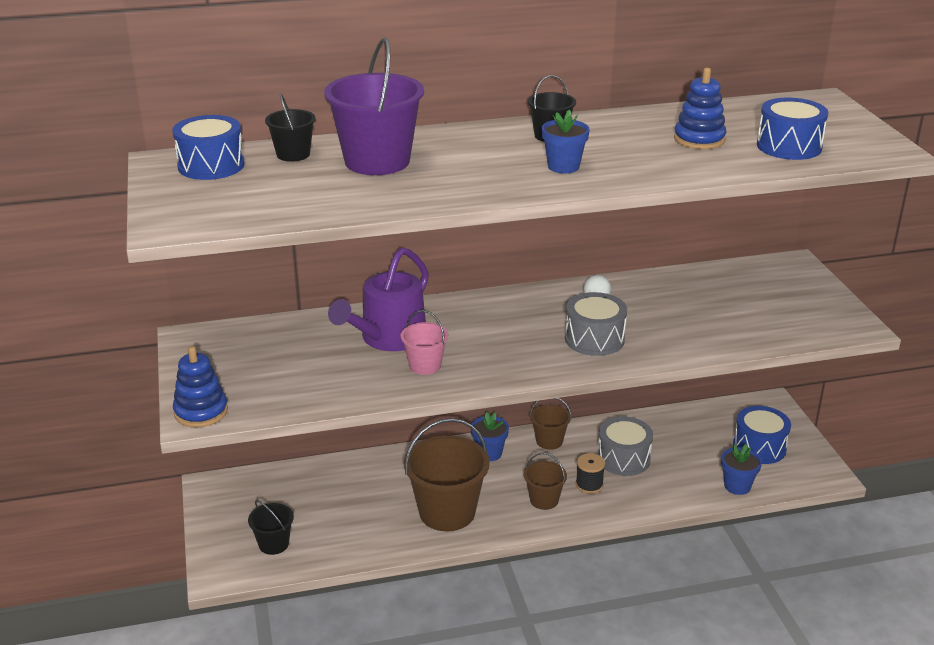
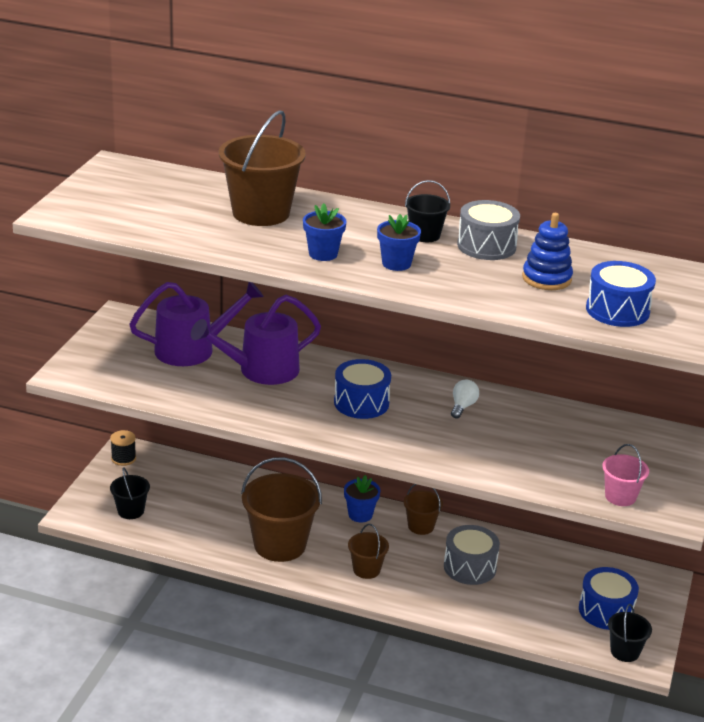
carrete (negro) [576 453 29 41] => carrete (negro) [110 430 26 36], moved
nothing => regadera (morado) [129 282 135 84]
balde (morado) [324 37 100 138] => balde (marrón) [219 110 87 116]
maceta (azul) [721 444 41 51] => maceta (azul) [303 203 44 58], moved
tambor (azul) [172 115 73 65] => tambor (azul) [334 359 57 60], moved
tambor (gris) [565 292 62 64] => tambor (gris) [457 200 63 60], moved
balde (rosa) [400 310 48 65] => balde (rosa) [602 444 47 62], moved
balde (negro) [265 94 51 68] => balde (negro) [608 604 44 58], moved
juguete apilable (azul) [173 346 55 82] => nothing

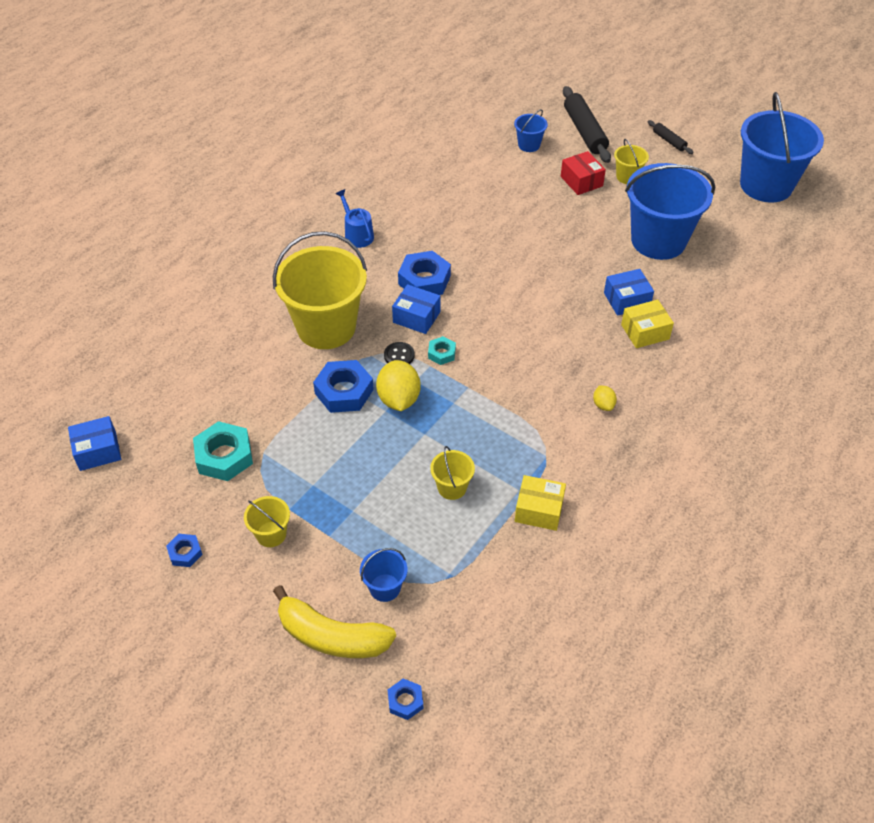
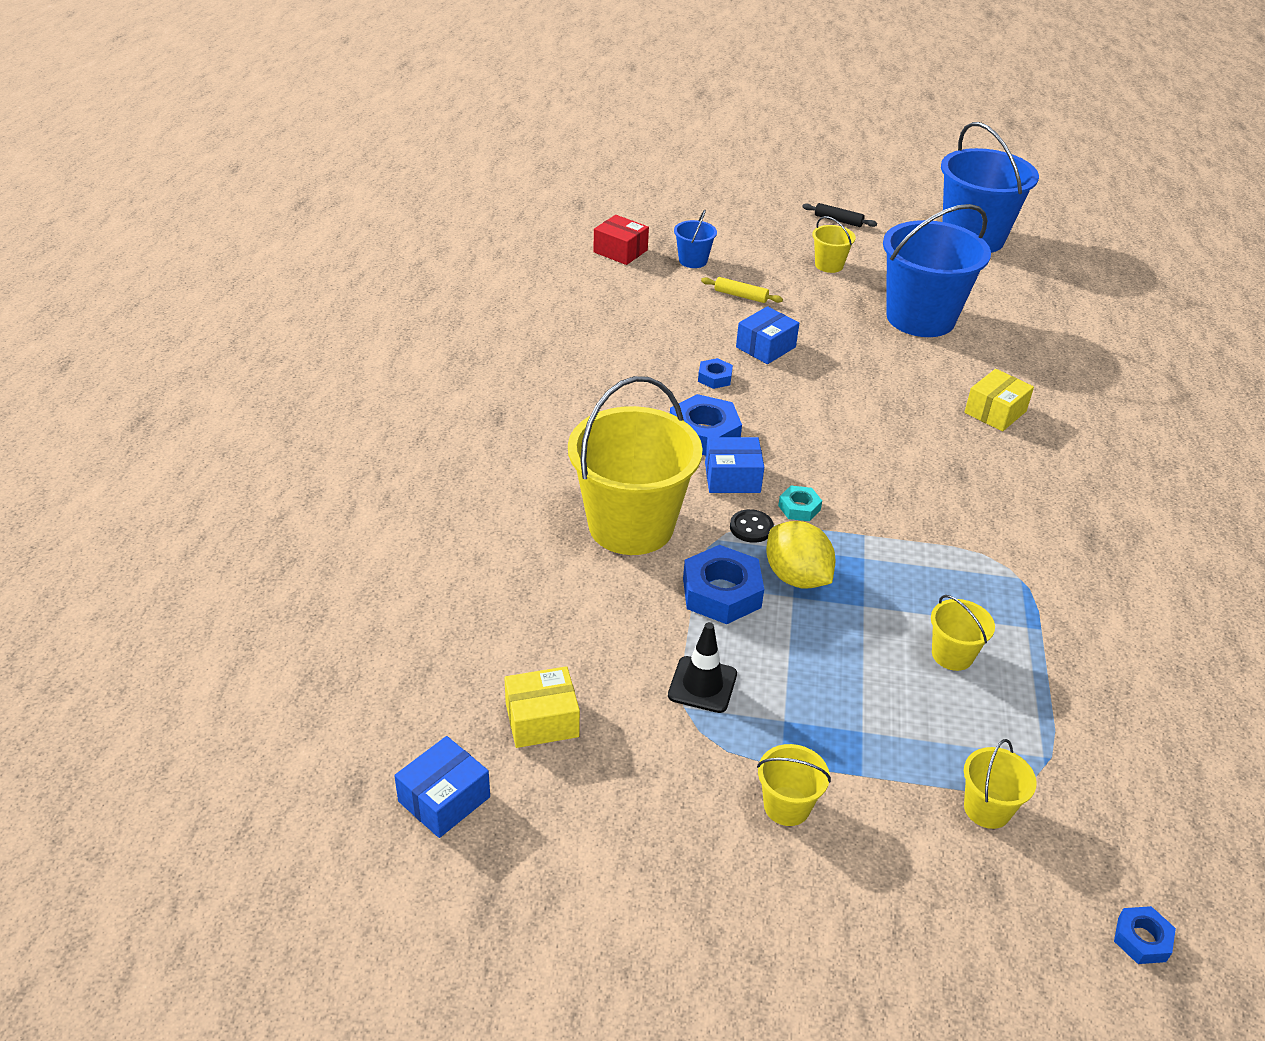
caja (amarillo) [515 475 51 56] => caja (amarillo) [504 666 76 82], moved
caja (rojo) [561 151 45 44] => caja (rojo) [593 215 56 50], moved
nothing => cono de tráfico (negro) [668 622 69 91]
tuerca (azul) [166 534 37 33] => tuerca (azul) [698 358 35 31], moved
nothing => rodillo (amarillo) [701 277 82 26]
caja (azul) [604 269 50 47] => caja (azul) [736 306 63 58], moved
balde (azul) [360 548 47 54] => balde (amarillo) [964 739 73 90]
tuerca (turquesa) [193 421 60 60] => nothing
plátano (amarillo) [273 585 123 73] => nothing
regadera (azul) [335 189 39 59] => nothing
rodillo (negro) [563 86 48 77] => nothing
limón (amarillo) [593 386 24 25] => nothing

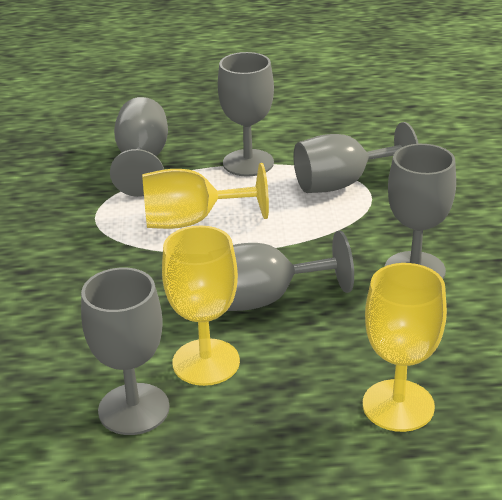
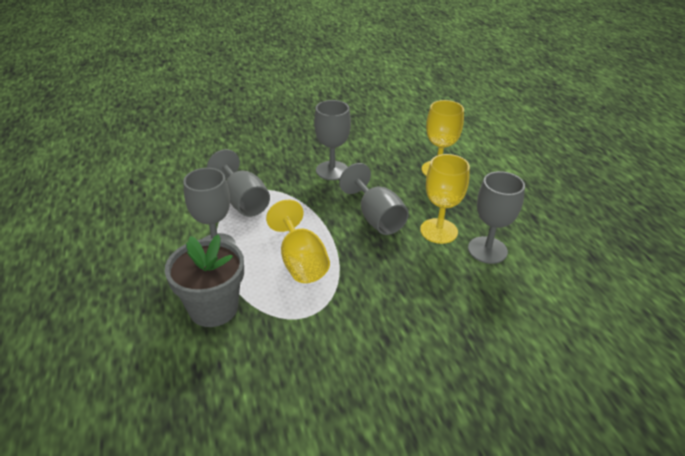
copa (gris) [110 97 58 100] => maceta (gris) [165 234 79 93]

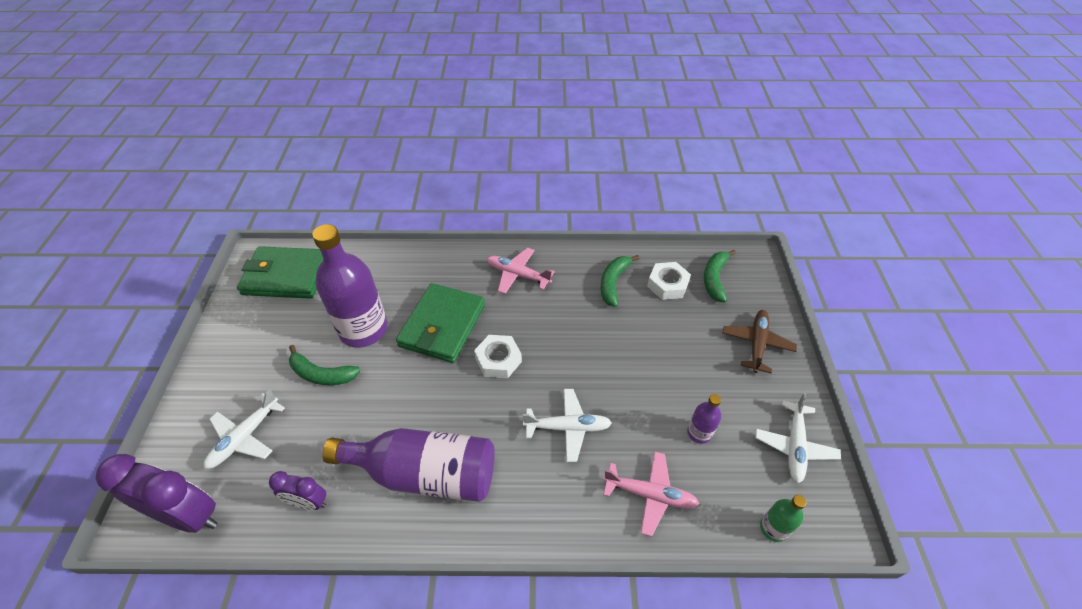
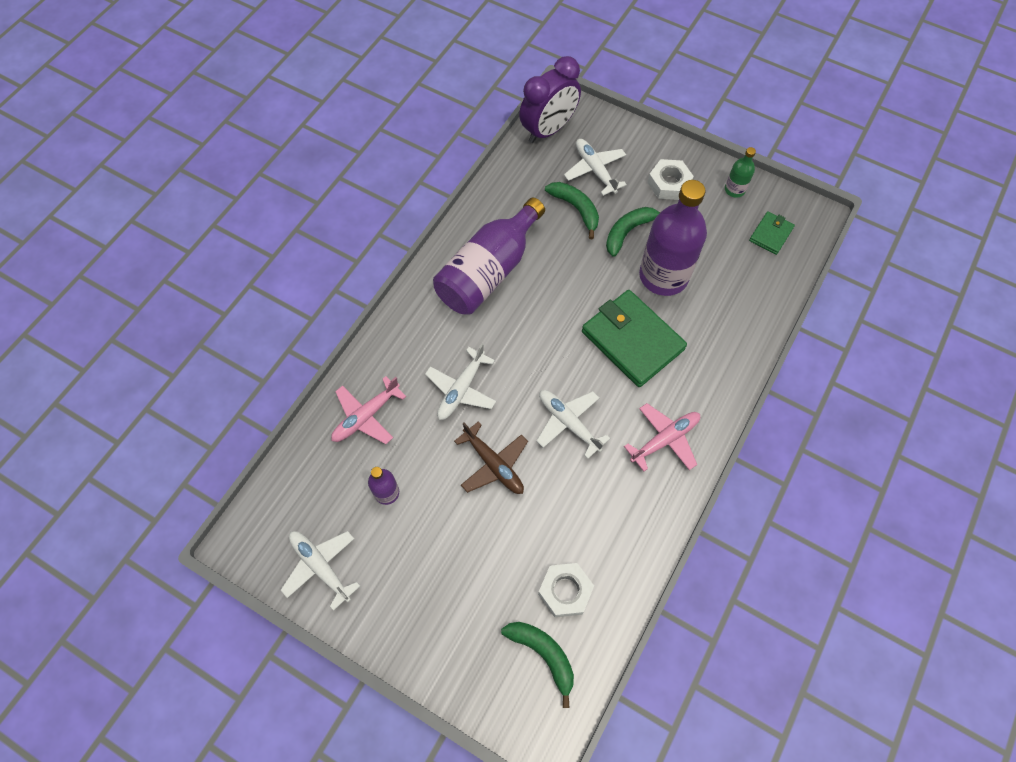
avión (marrón) [723 310 74 63] => avión (marrón) [454 421 74 73], moved
nothing => avión (blanco) [537 390 73 69]
plátano (verde) [600 255 39 52] => plátano (verde) [545 182 54 57], moved
tuerca (blanco) [474 335 48 43] => tuerca (blanco) [647 159 47 41], moved
botella (verde) [760 495 46 47] => botella (verde) [725 147 31 51], moved
cartera (verde) [237 246 86 53] => cartera (verde) [749 211 46 44], x0.50
despertador (morado) [269 471 57 39] => nothing

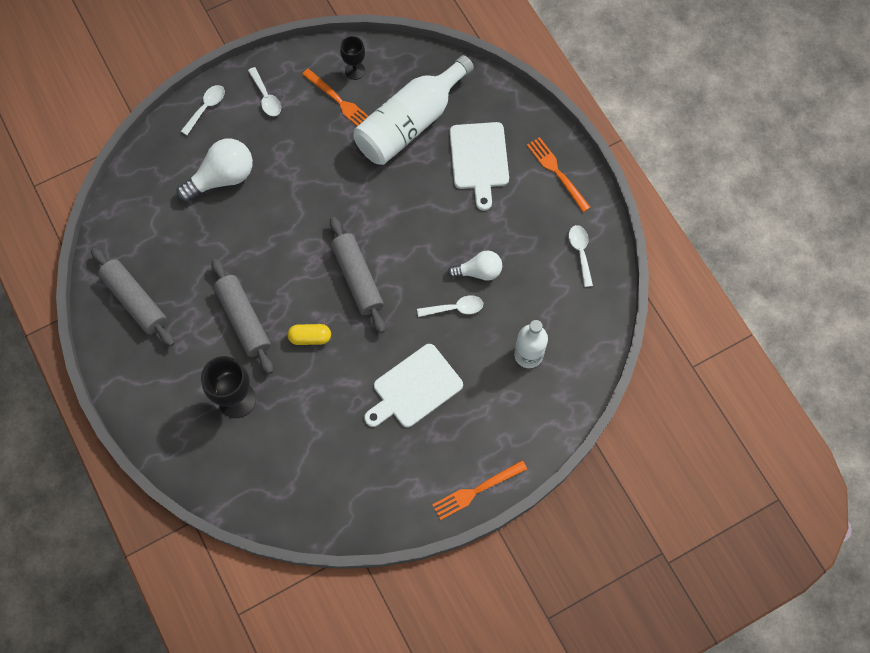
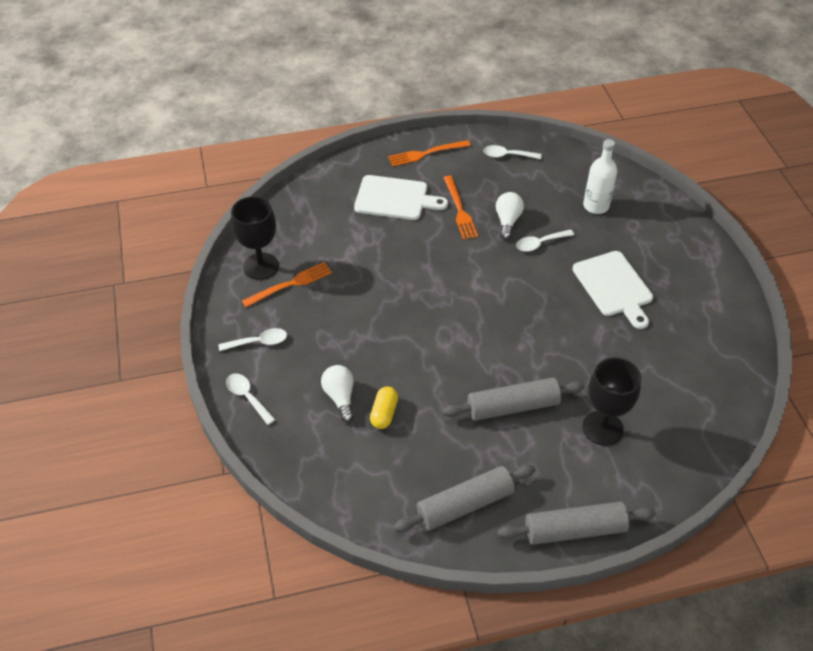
copa (negro) [340 36 25 44] => copa (negro) [231 196 48 84], x1.66
bombilla (blanco) [176 139 77 63] => bombilla (blanco) [321 365 33 57], x0.63
cápsula (amarillo) [288 324 43 21] => cápsula (amarillo) [370 386 28 43], moved
tenedor (naranja) [432 460 95 60] => tenedor (naranja) [443 176 35 64], moved
rodillo (gris) [330 217 55 116] => rodillo (gris) [497 502 159 43], moved
cuchara (blanco) [417 295 66 22] => cuchara (blanco) [516 229 58 23], 120 degrees counterclockwise
botella (blanco) [353 55 121 110] => nothing

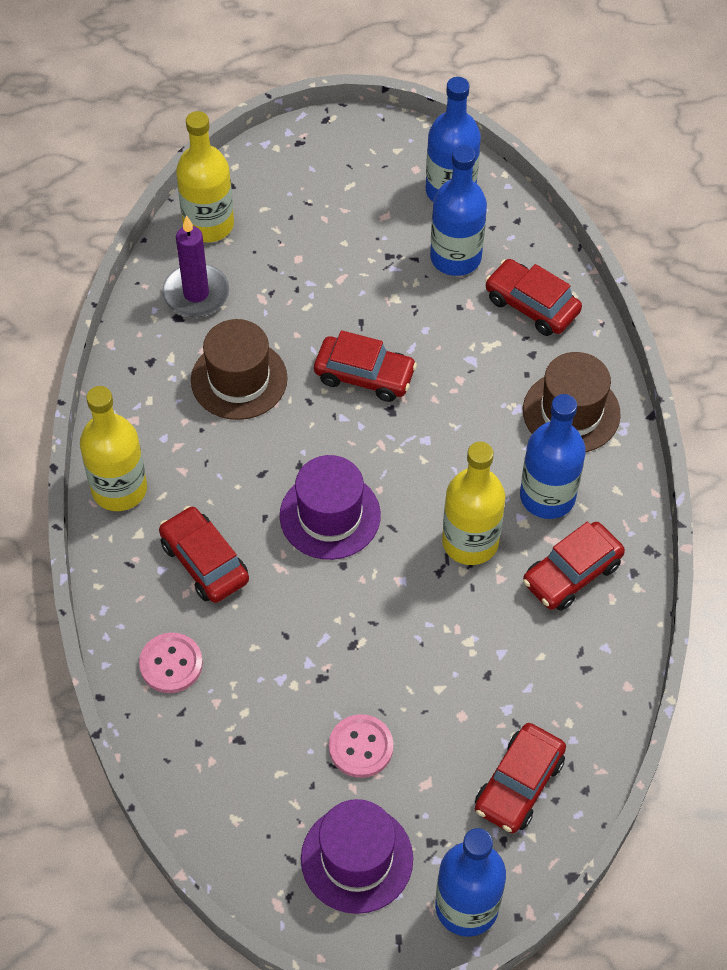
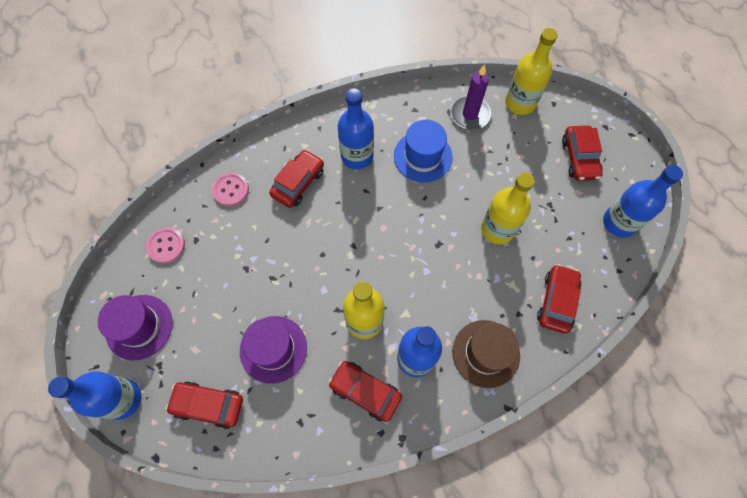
botón (rosa) [329 714 64 64] => botón (rosa) [146 227 39 37], moved
sombrero (morado) [280 455 101 105] => sombrero (morado) [240 316 67 68], moved
botella (azul) [430 145 57 131] => botella (azul) [338 88 36 81], moved
sombrero (marrón) [191 319 97 101] => sombrero (azul) [394 120 59 63]
botella (amarillo) [80 386 67 125] => botella (amarillo) [481 172 54 72], moved
coche (rojo) [314 330 103 72] => coche (rojo) [562 126 41 55], moved

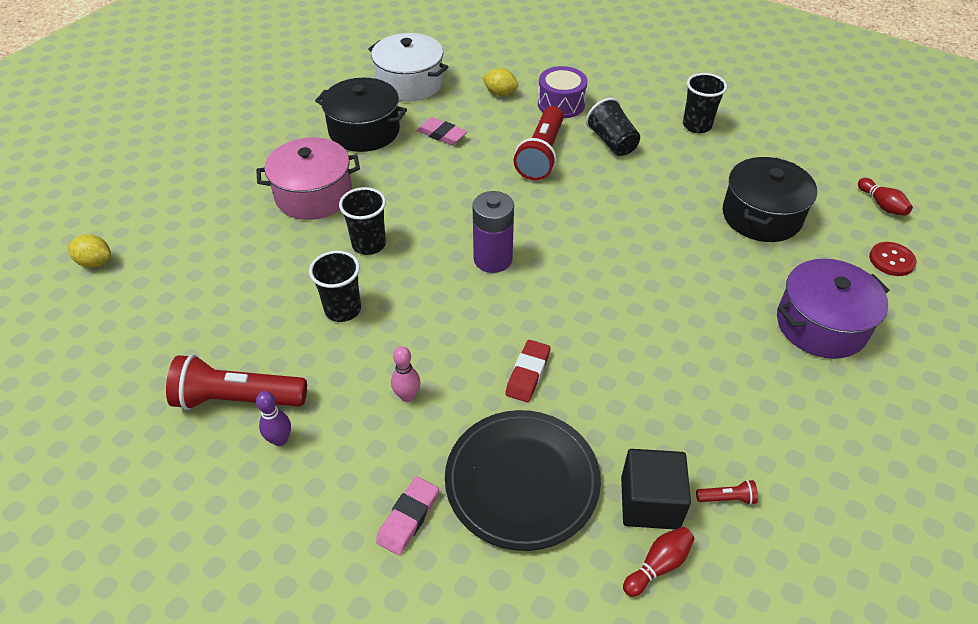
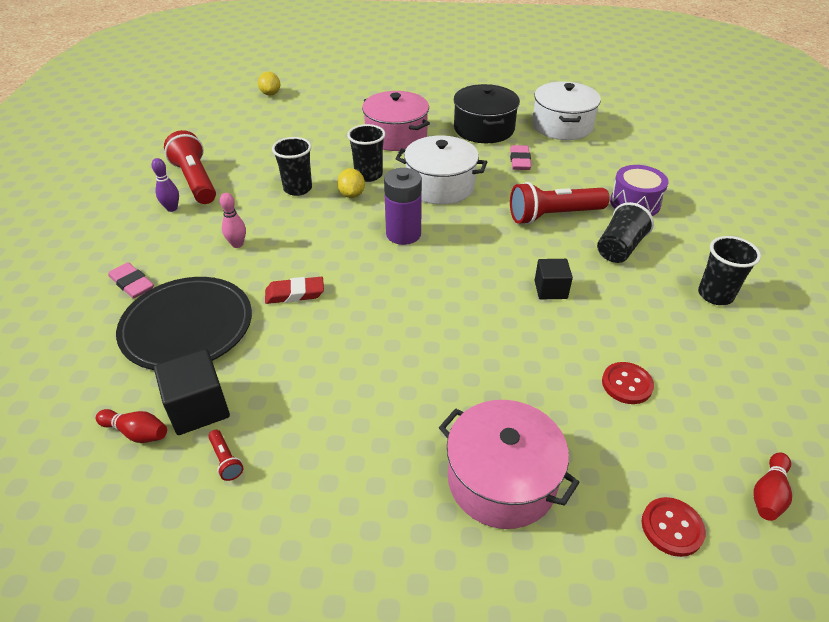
goma de borrar (rosa) [376 477 63 78] => goma de borrar (rosa) [108 262 46 37], 45 degrees clockwise
limón (amarillo) [482 68 36 28] => limón (amarillo) [337 168 28 30], moved
nothing => olla (blanco) [395 136 92 69]
olla (morado) [777 259 112 100] => olla (rosa) [439 400 141 129]
nothing => cubo (negro) [535 259 38 40]
olla (negro) [723 157 94 85] => botón (rojo) [602 362 52 42]

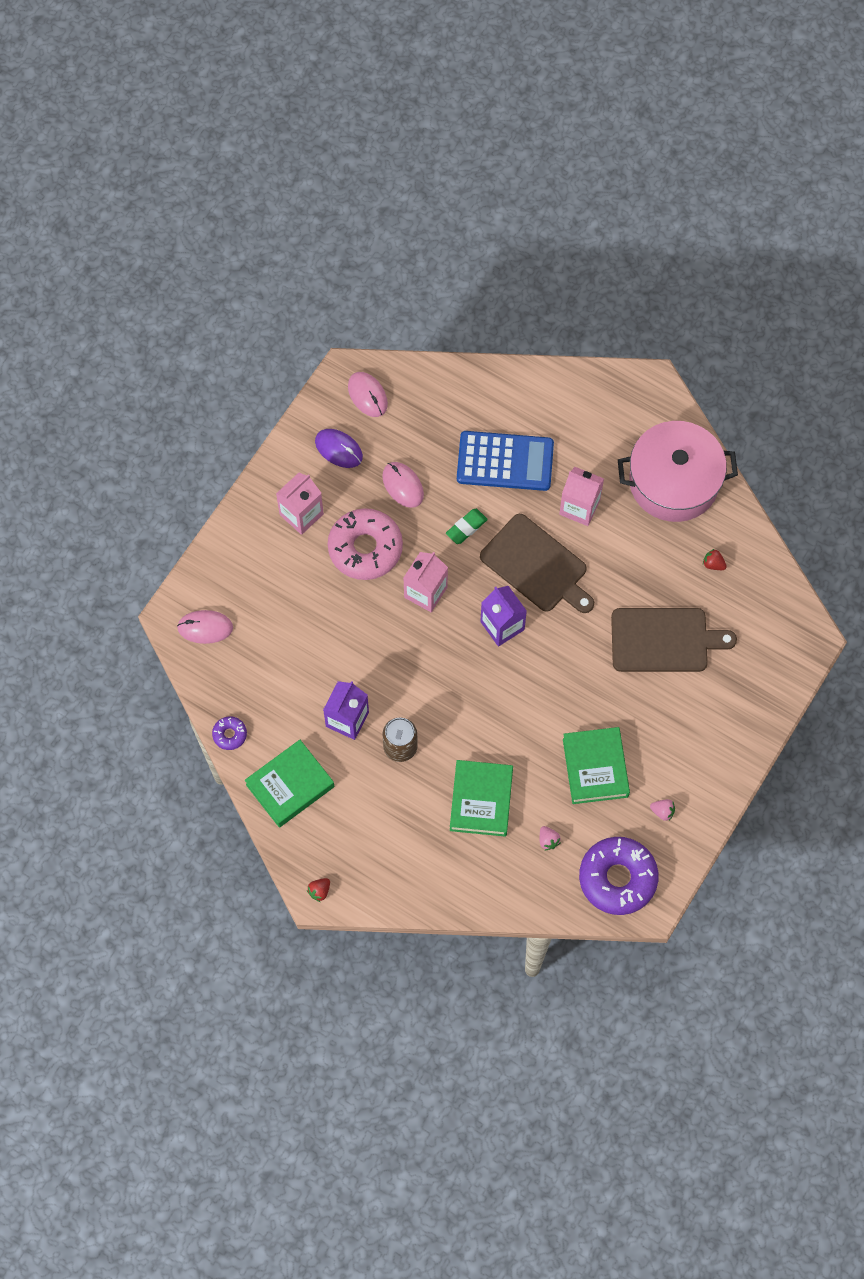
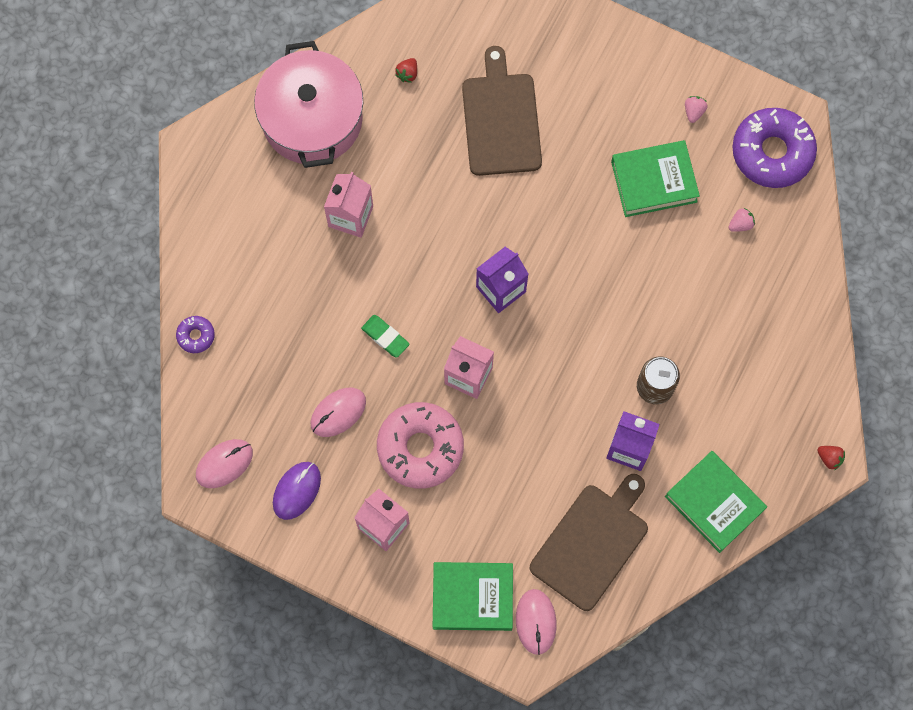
rosquilla (morado) [212 716 35 34] => rosquilla (morado) [176 316 39 37], moved
libro (verde) [450 760 63 77] => libro (verde) [433 562 80 69], moved
tabla de cortar (marrón) [480 514 114 99] => tabla de cortar (marrón) [530 474 118 137], moved
calculadora (azul) [457 431 97 60] => nothing

